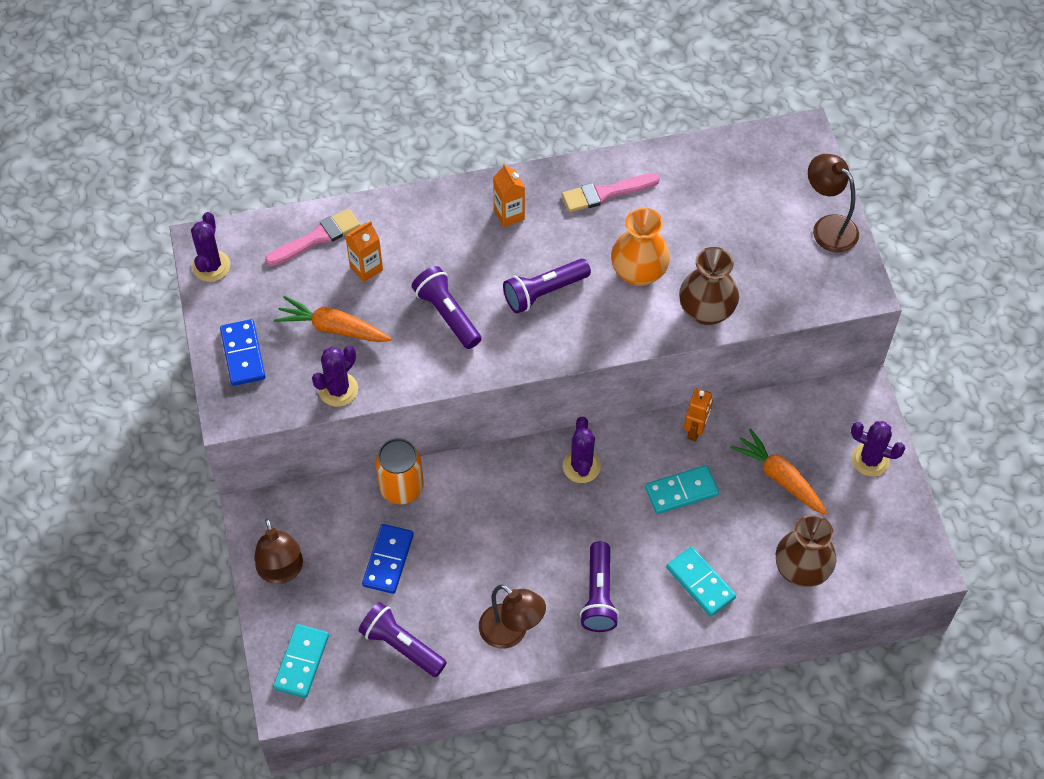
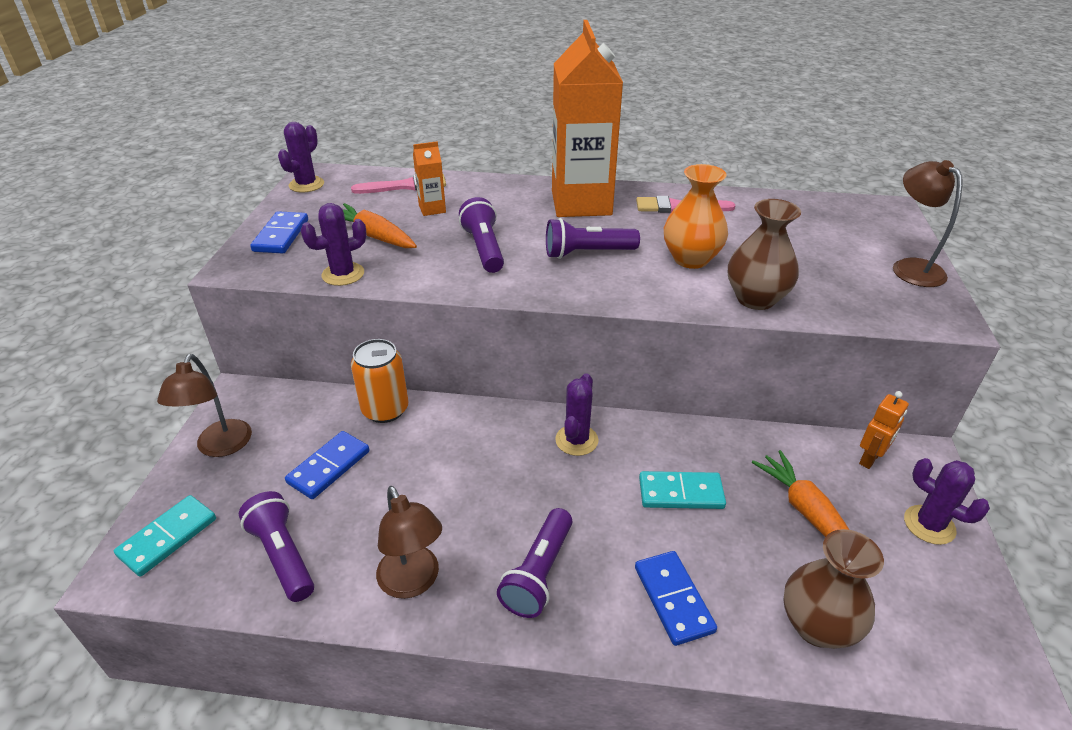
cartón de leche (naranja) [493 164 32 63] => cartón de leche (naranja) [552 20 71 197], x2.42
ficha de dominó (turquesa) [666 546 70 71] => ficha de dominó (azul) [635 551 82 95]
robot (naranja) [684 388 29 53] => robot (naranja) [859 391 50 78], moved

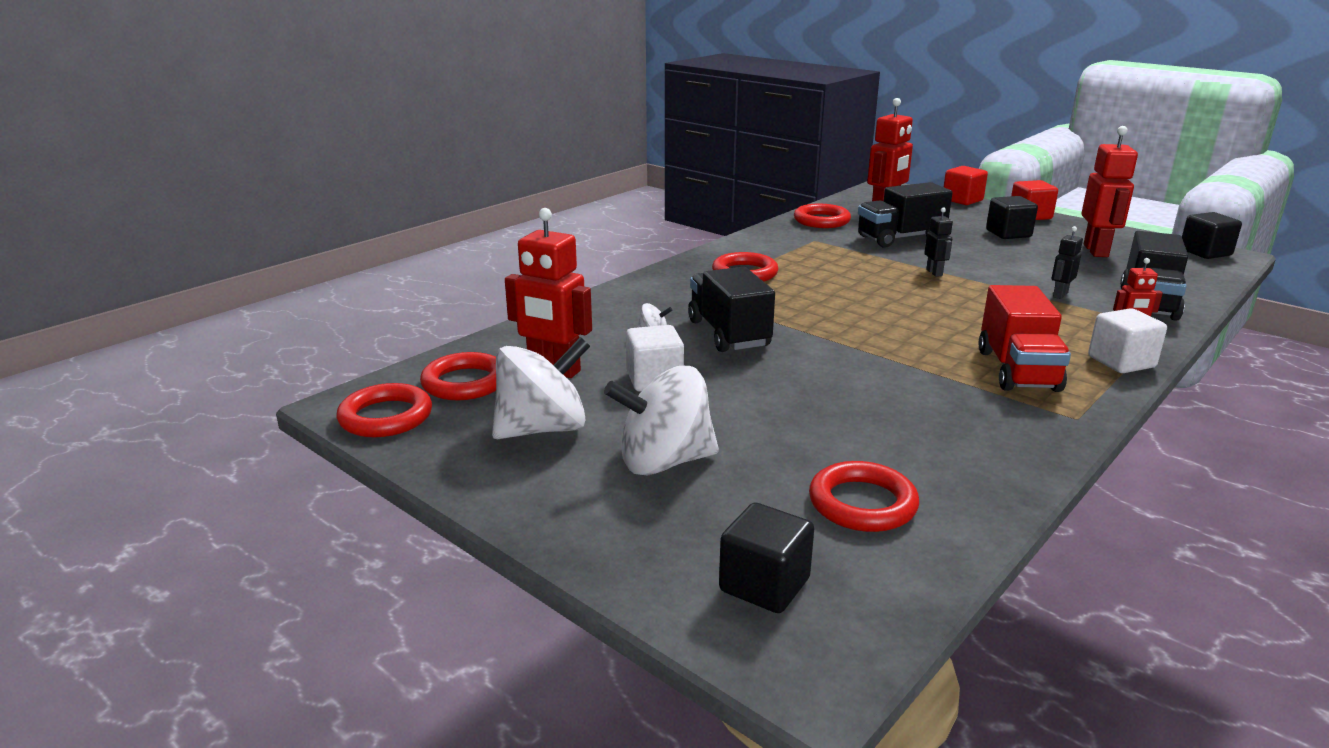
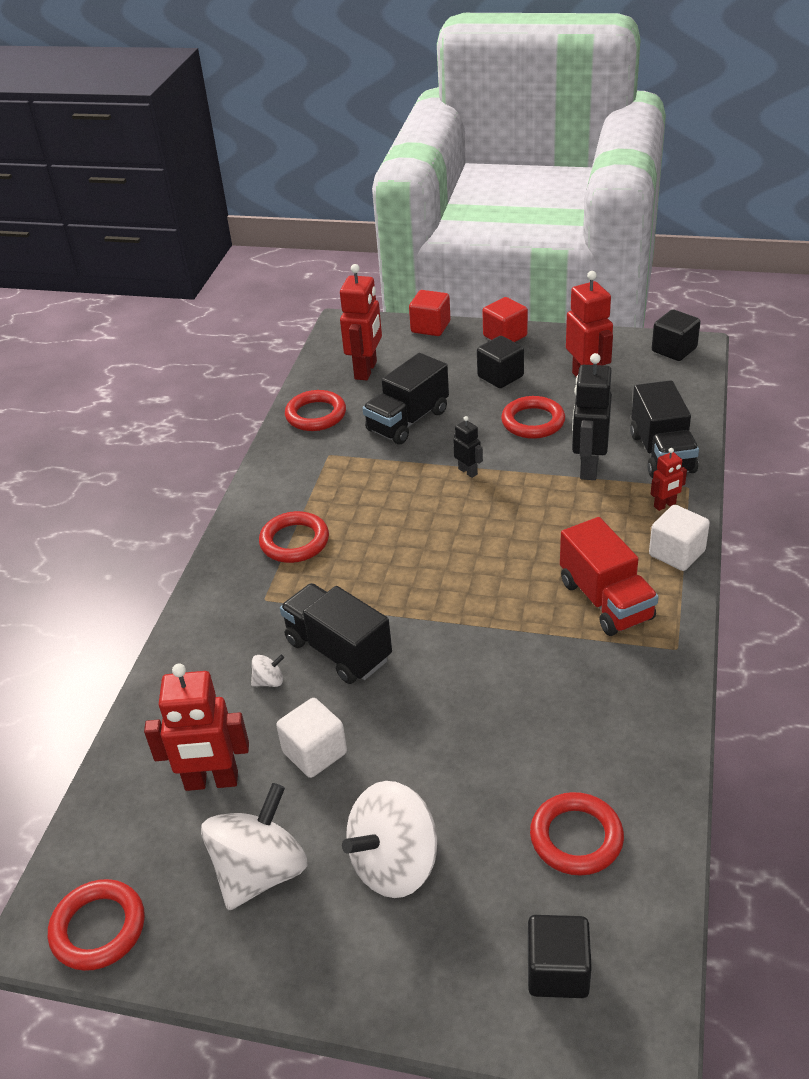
anillo (rojo) [420 352 76 48] => anillo (rojo) [501 396 64 43], moved
robot (negro) [1052 226 31 73] => robot (negro) [572 353 40 127], x1.95

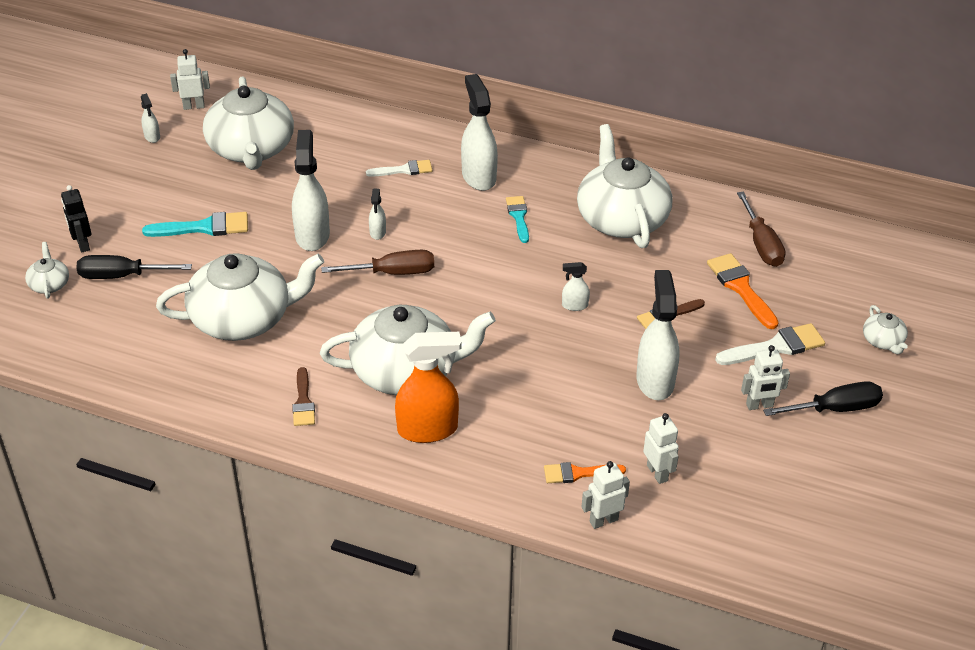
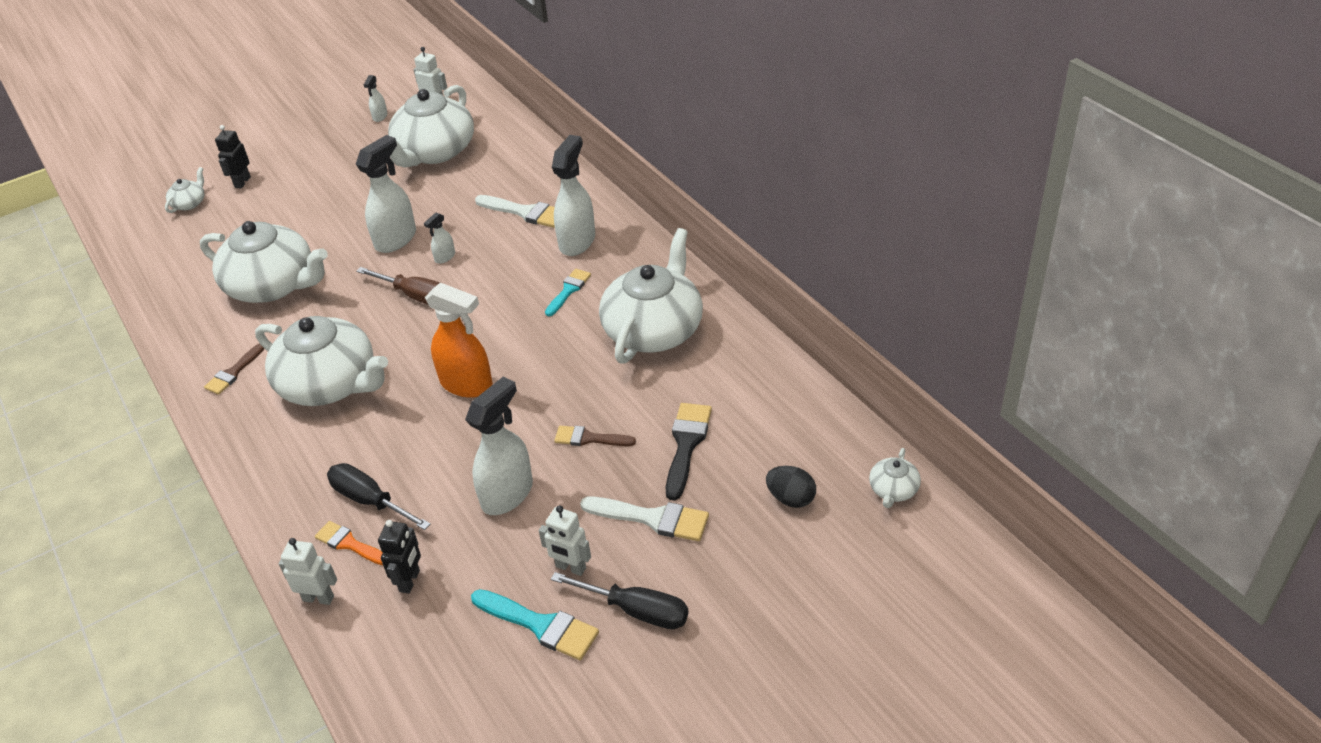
destornillador (negro) [76 255 116 24] => destornillador (negro) [327 463 104 67], moved
robot (blanco) [643 413 36 71] => robot (negro) [378 520 43 74]
pulverizador (naranja) [395 332 67 111] => pulverizador (naranja) [425 282 68 116], moved
pincel (turquesa) [142 212 106 25] => pincel (turquesa) [471 589 128 71], moved
pincel (blanco) [366 160 66 17] => pincel (blanco) [475 195 80 33], x1.51
pincel (naranja) [707 253 72 76] => pincel (negro) [666 403 46 98]
nothing => huevo (negro) [766 466 50 42]
tetera (blanco) [863 305 45 49] => tetera (blanco) [869 448 52 60], moved
pulverizador (blanco) [562 262 28 49] => nothing
destornillador (marrón) [737 192 49 75] => nothing

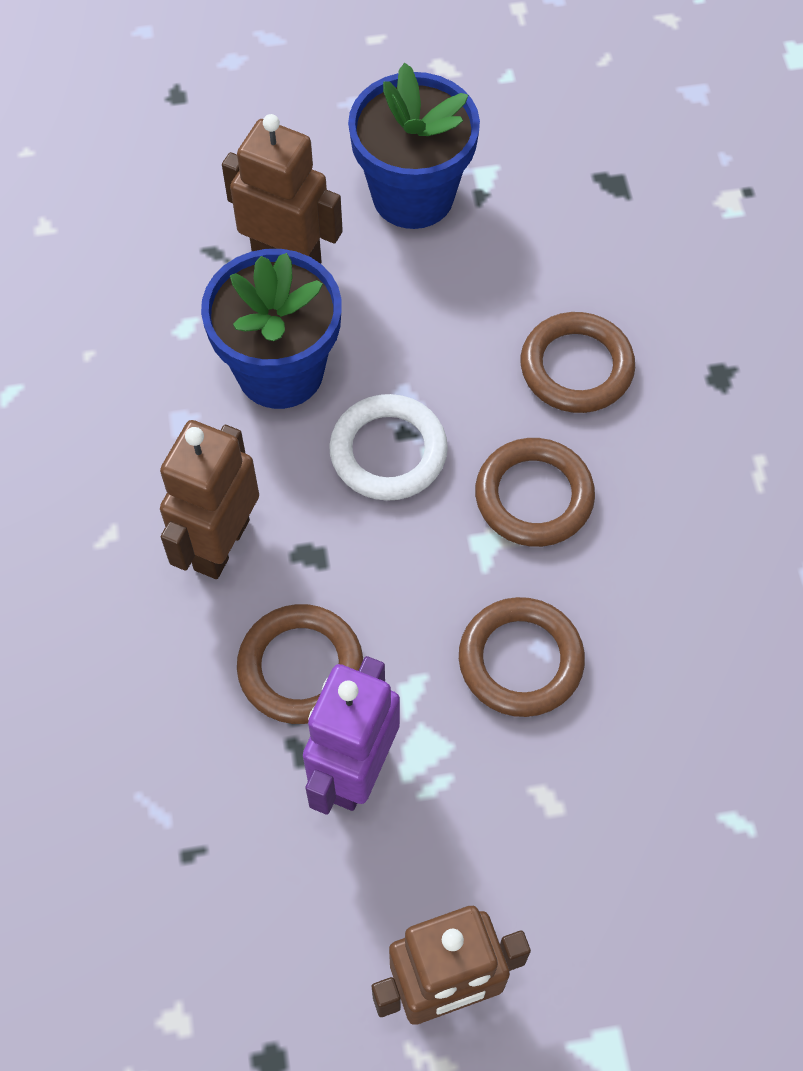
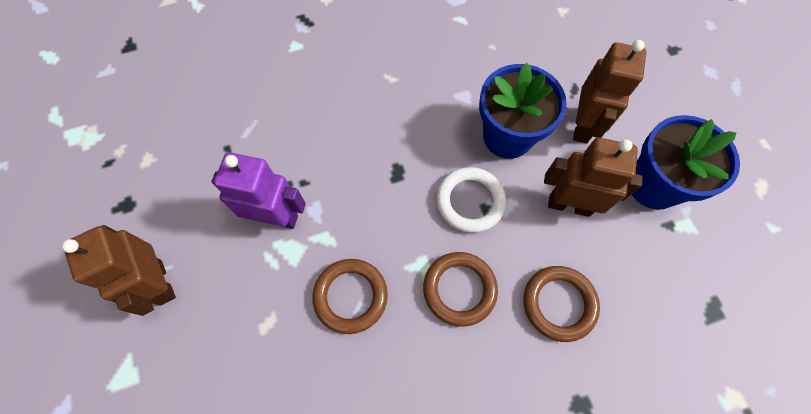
robot (marrón) [160 420 99 159] => robot (marrón) [544 138 99 79], moved
anillo (marrón) [237 604 126 120] => nothing

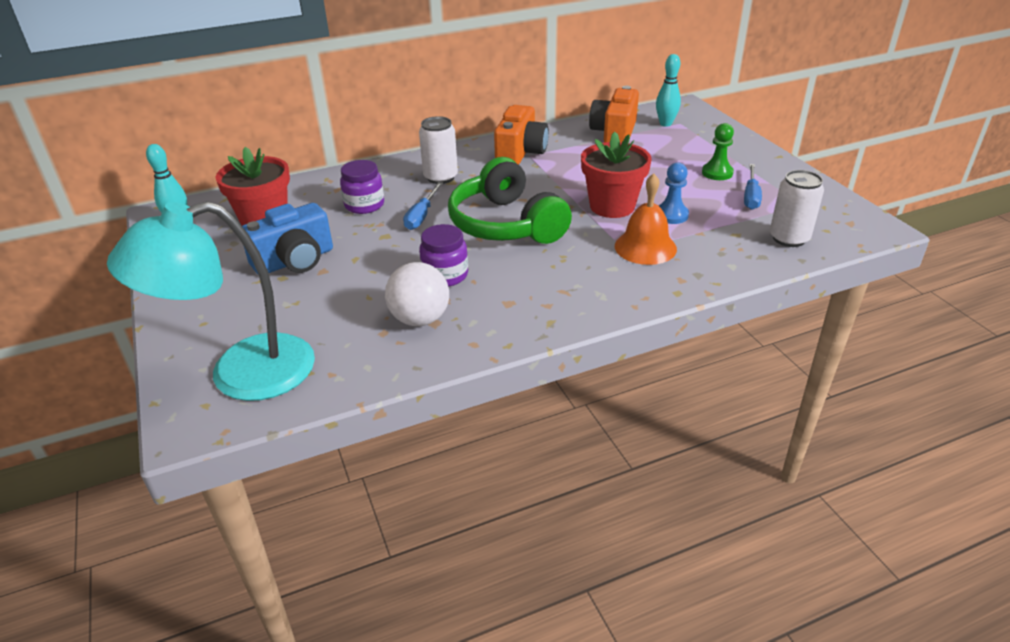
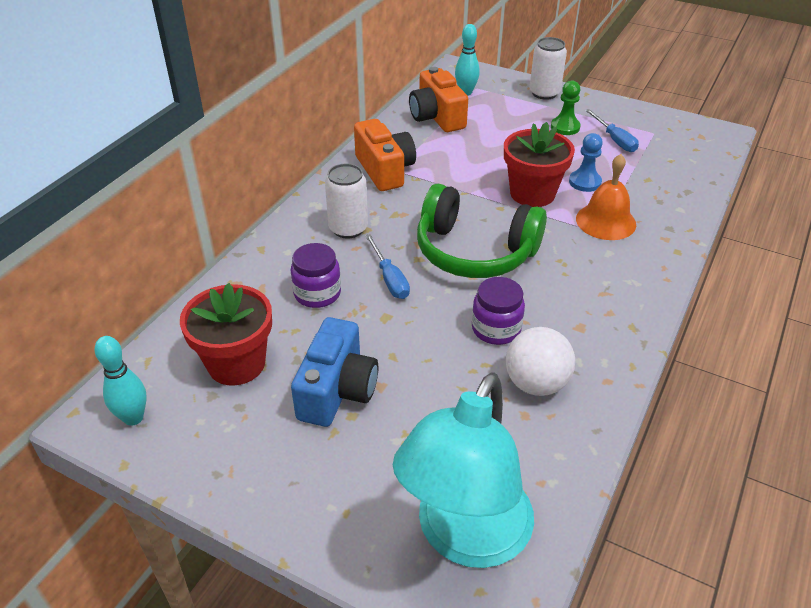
lata (blanco) [770 170 54 77] => lata (blanco) [529 37 38 63], moved

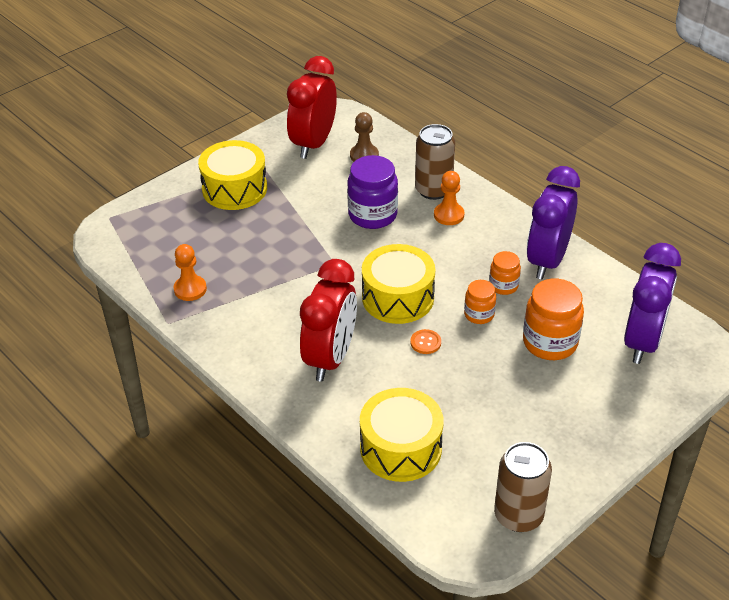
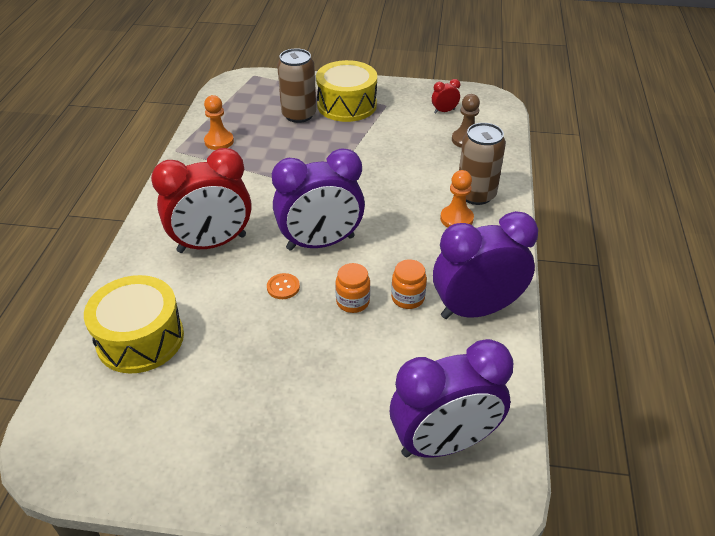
tambor (amarillo) [362 244 73 80] => despertador (morado) [272 148 93 103]
lata (marrón) [494 442 58 90] => lata (marrón) [277 48 39 75], moved
despertador (rojo) [287 56 50 103] => despertador (rojo) [432 79 28 34], x0.40
tarro (morado) [347 155 51 74] => nothing
tarro (naranja) [523 279 61 81] => nothing

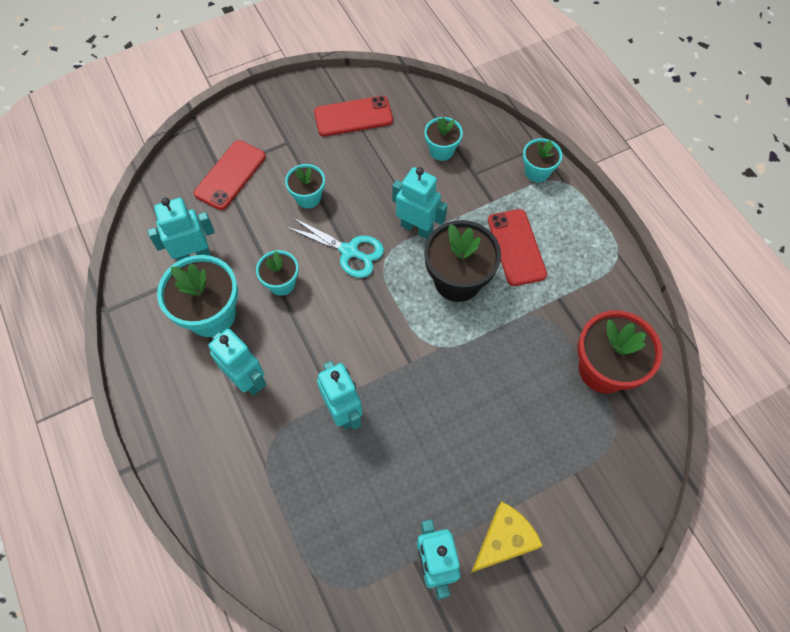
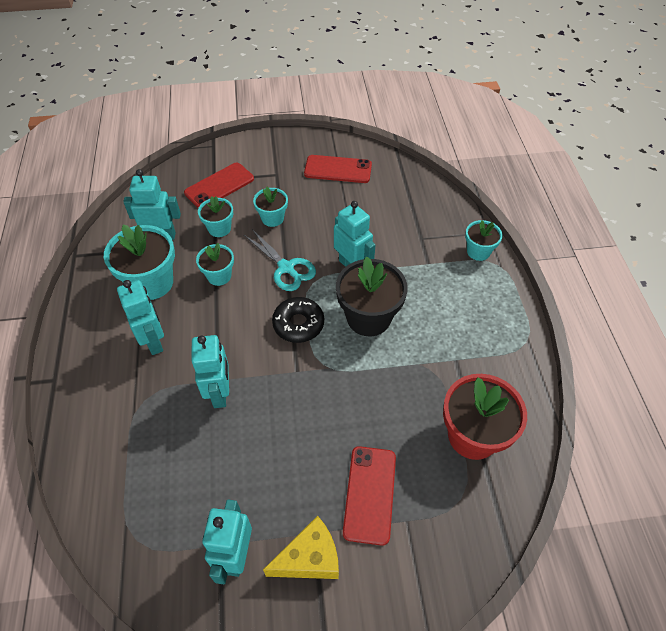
maceta (turquesa) [424 117 39 44] => maceta (turquesa) [198 196 35 41], moved
nothing => rosquilla (negro) [272 297 52 46]
móvil (rojo) [488 209 59 77] => móvil (rojo) [343 446 53 100], moved

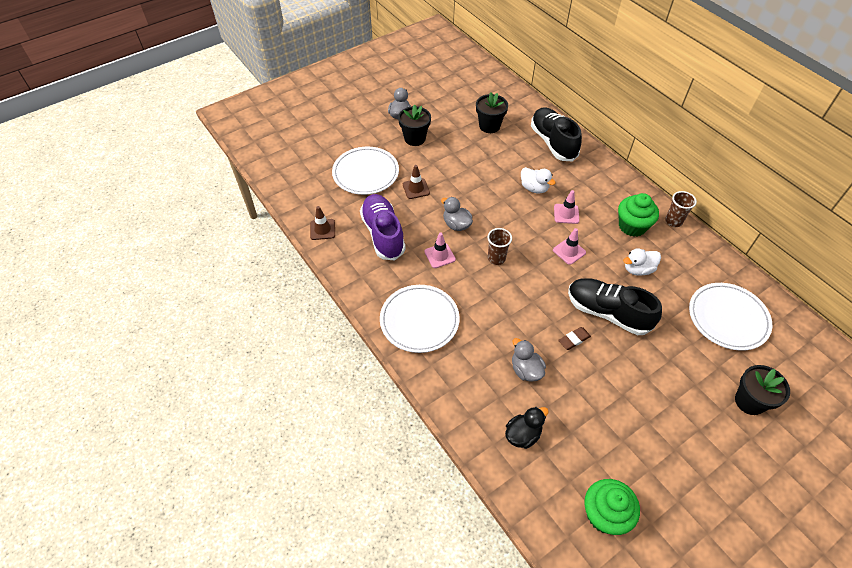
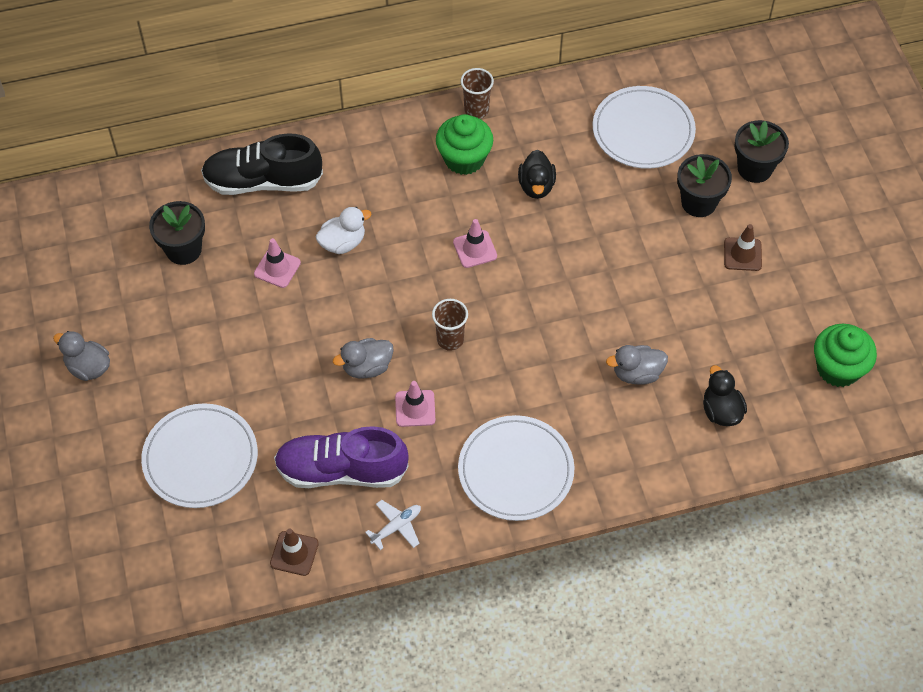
cono de tráfico (rosa) [554 190 25 34] => cono de tráfico (rosa) [254 238 47 50], moved
nothing => avión (blanco) [365 500 56 50]
pato (blanco) [623 248 38 28] => pato (negro) [518 150 38 49]
maceta (negro) [398 104 33 42] => maceta (negro) [677 154 55 63], moved
cono de tráfico (marrón) [403 165 27 34] => cono de tráfico (marrón) [724 224 38 47], moved
goma de borrar (marrón) [558 327 33 23] => nothing
zapato (negro) [568 278 94 57] => nothing

